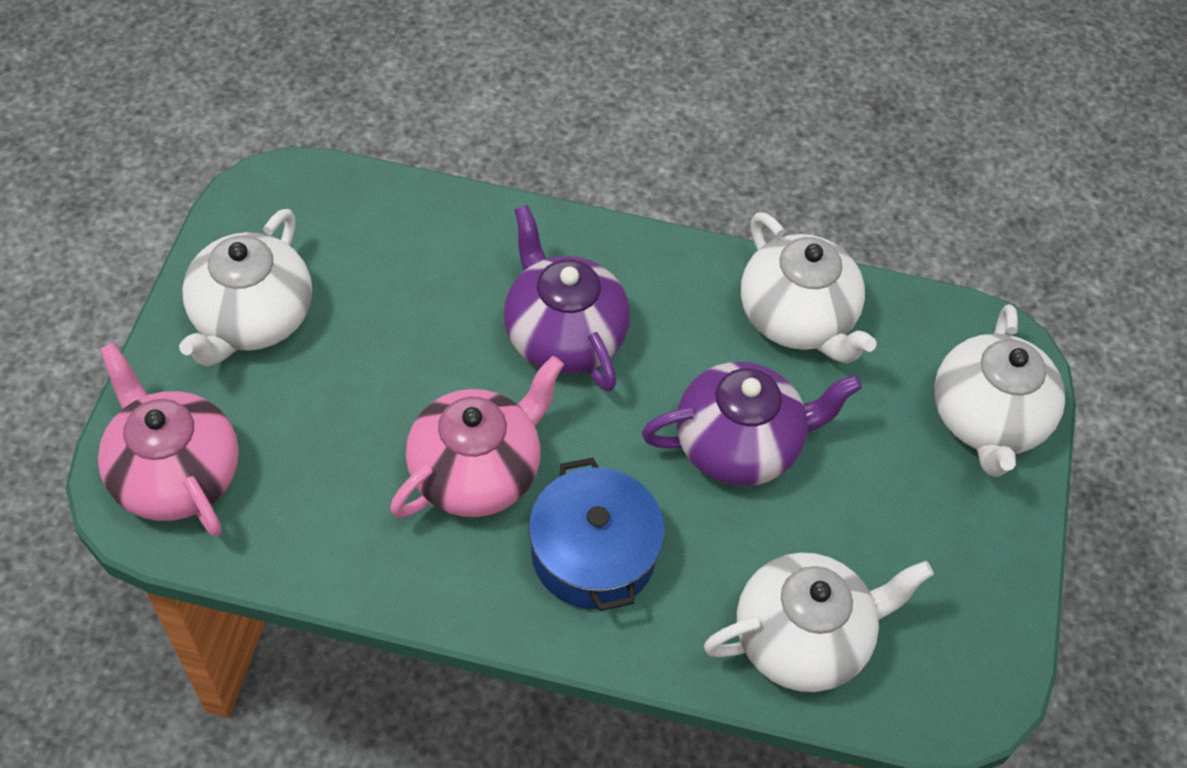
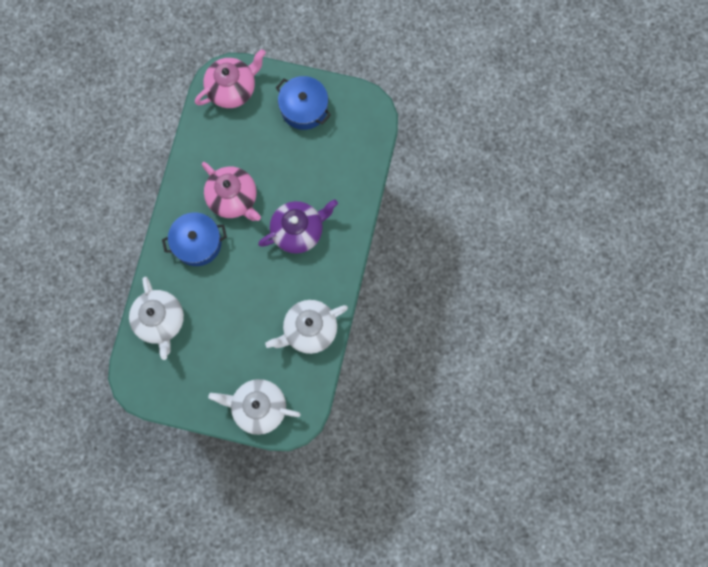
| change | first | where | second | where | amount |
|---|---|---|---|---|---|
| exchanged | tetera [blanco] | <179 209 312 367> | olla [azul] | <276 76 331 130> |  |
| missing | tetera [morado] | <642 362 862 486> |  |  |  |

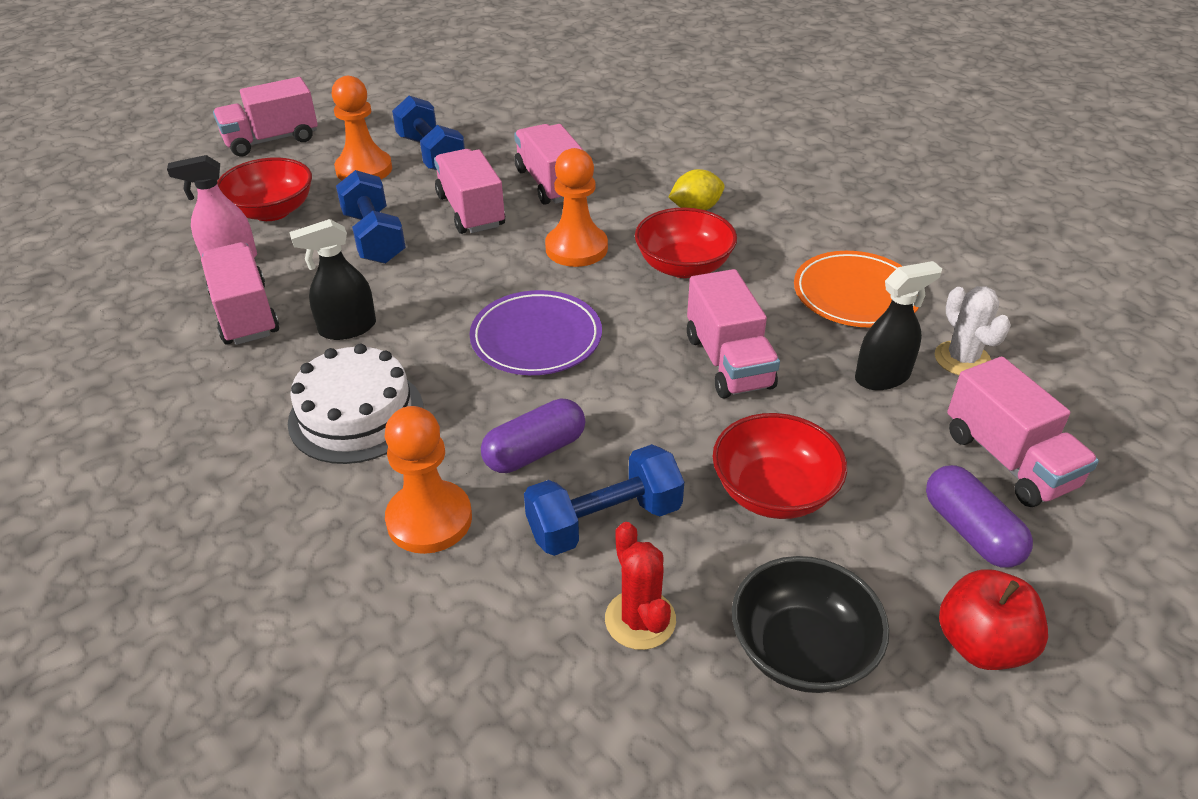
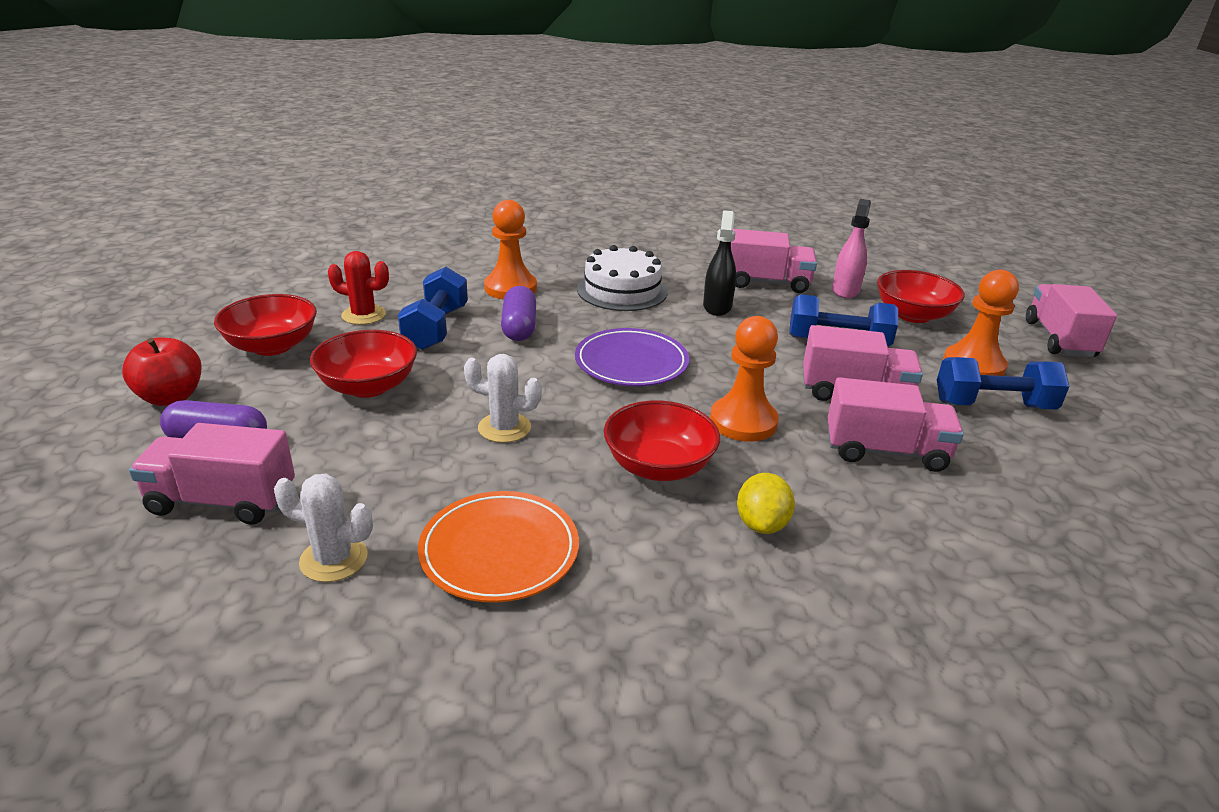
| change | first | where | second | where | amount |
|---|---|---|---|---|---|
| missing | pulverizador [negro] | <855 261 942 390> |  |  |  |
| exchanged | camión [rosa] | <687 269 780 398> | cactus [blanco] | <464 354 542 443> |  |
| colour | cuenco [negro] | <732 556 889 693> | cuenco [rojo] | <214 294 317 356> |  |

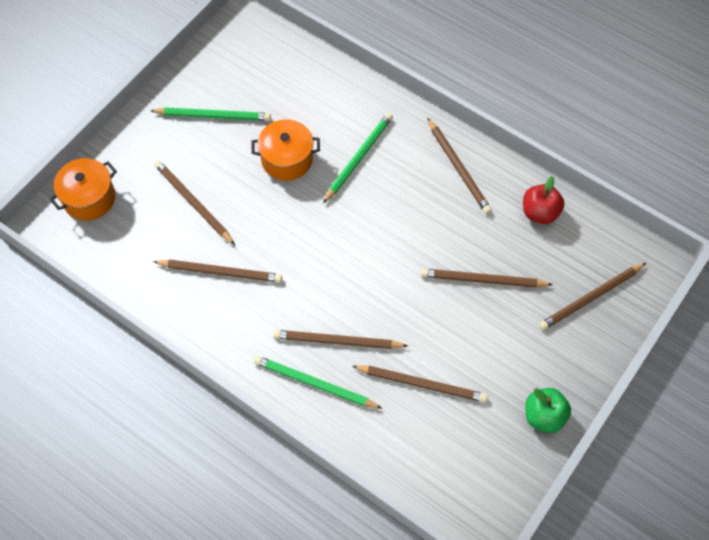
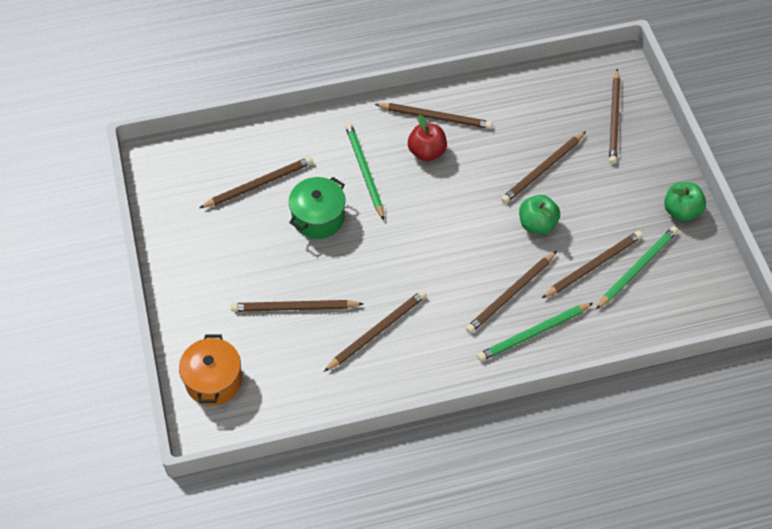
| change | first | where | second | where | amount |
|---|---|---|---|---|---|
| relocated | lápiz [verde] | <150 107 271 121> |  | <596 226 678 309> |  |
| colour | olla [naranja] | <251 119 320 181> | olla [verde] | <289 177 345 239> |  |
| relocated | manzana [rojo] | <523 176 565 224> |  | <408 115 447 161> |  |
| appeared |  |  | lápiz [marrón] | <199 157 313 208> |  |
| appeared |  |  | manzana [verde] | <519 195 560 235> |  |

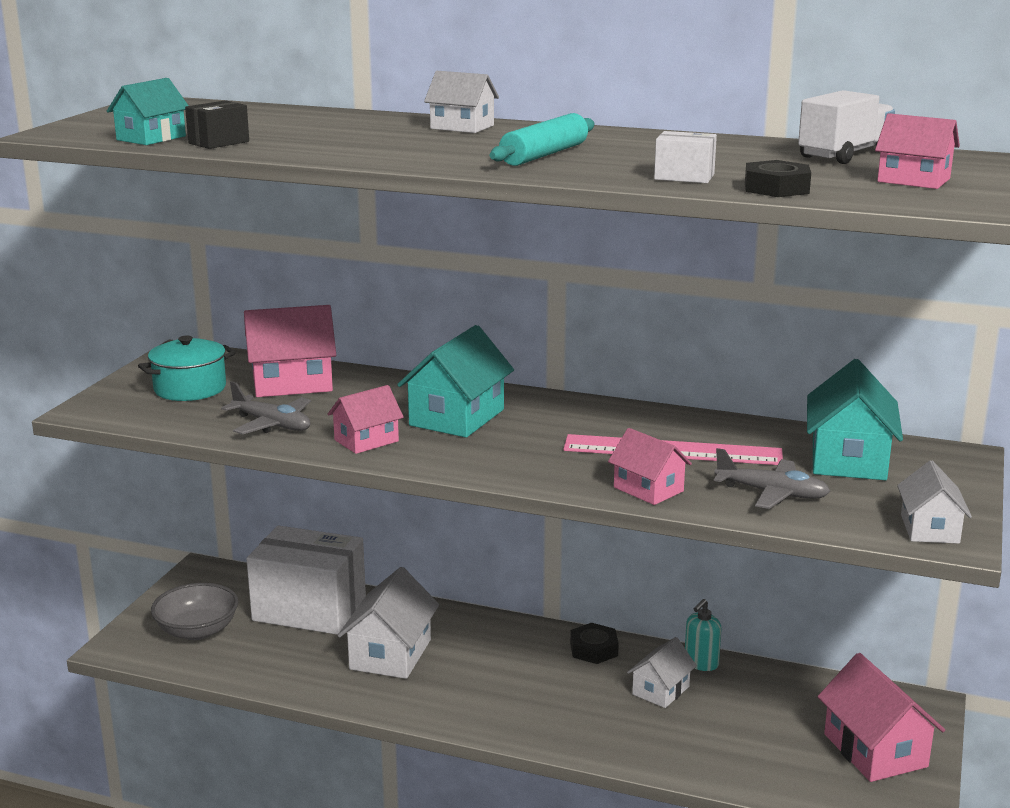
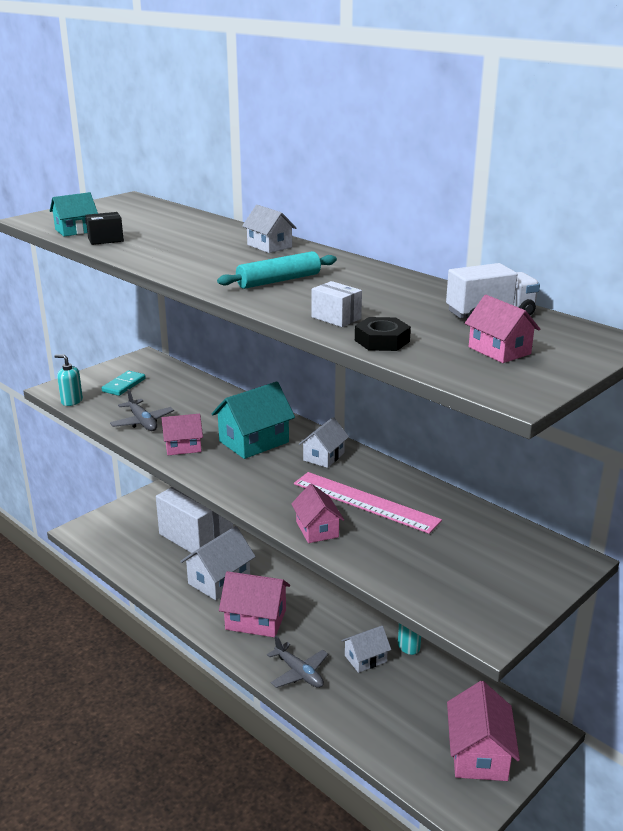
| change | first | where | second | where | amount |
|---|---|---|---|---|---|
| relocated | casa [rosa] | <244 305 336 397> |  | <219 571 290 638> |  |
| exchanged | olla [turquesa] | <138 335 236 401> | ficha de dominó [turquesa] | <102 371 146 396> |  |
| missing | casa [turquesa] | <807 359 903 480> |  |  |  |
| relocated | avión [gris] | <714 448 830 509> |  | <267 636 328 688> |  |
| relocated | casa [blanco] | <897 460 972 544> |  | <299 417 349 468> |  |
| missing | cuenco [gris] | <151 583 238 640> |  |  |  |
| missing | tuerca [negro] | <570 623 619 664> |  |  |  |
| appeared |  |  | dispensador de jabón [turquesa] | <54 354 83 406> |  |

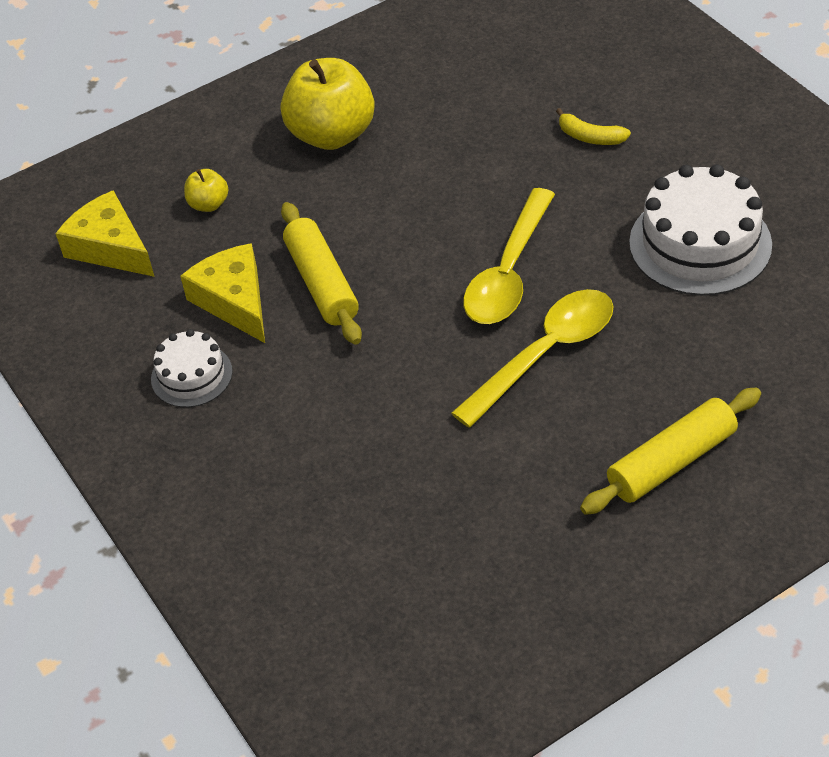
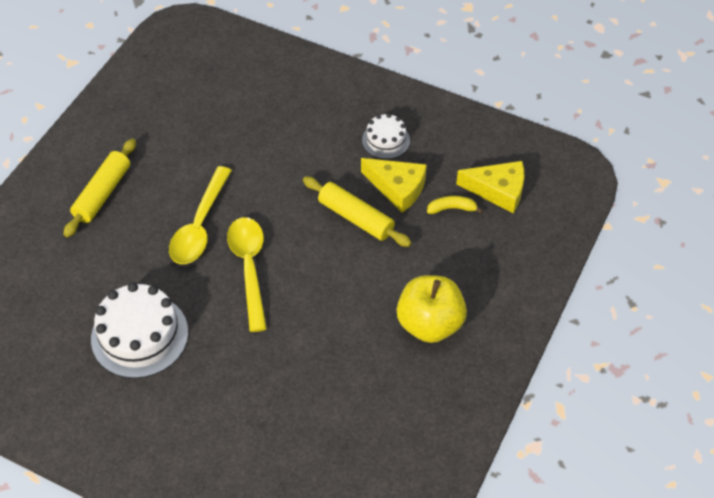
| change | first | where | second | where | amount |
|---|---|---|---|---|---|
| relocated | plátano [amarillo] | <556 108 631 145> |  | <427 196 483 214> |  |
| missing | manzana [amarillo] | <184 169 229 212> |  |  |  |

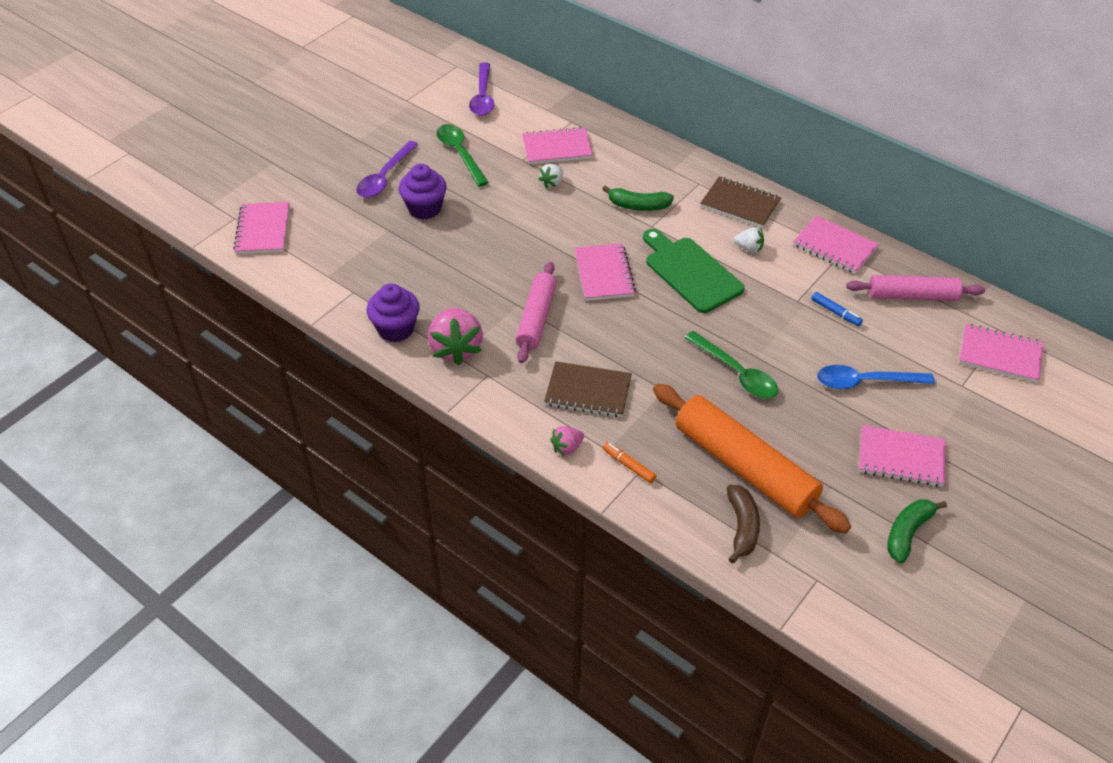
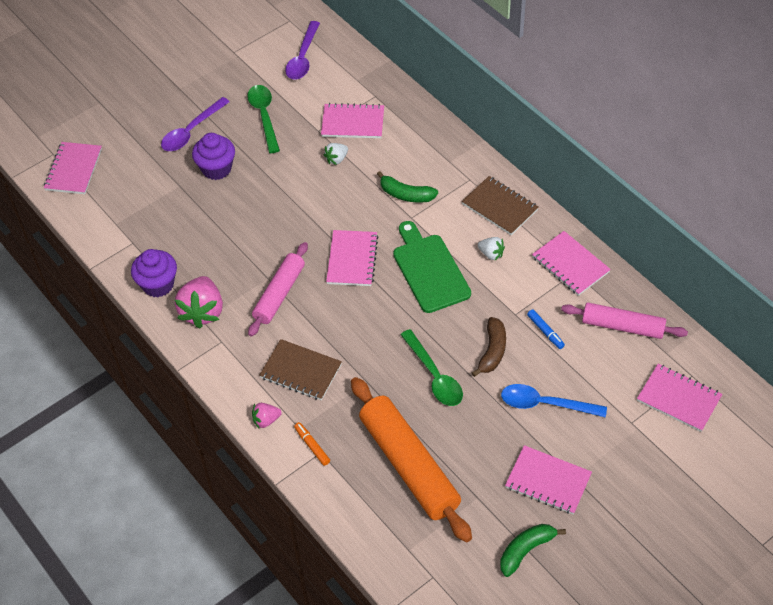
| change | first | where | second | where | amount |
|---|---|---|---|---|---|
| relocated | plátano [marrón] | <727 485 760 564> |  | <472 317 506 377> |  |

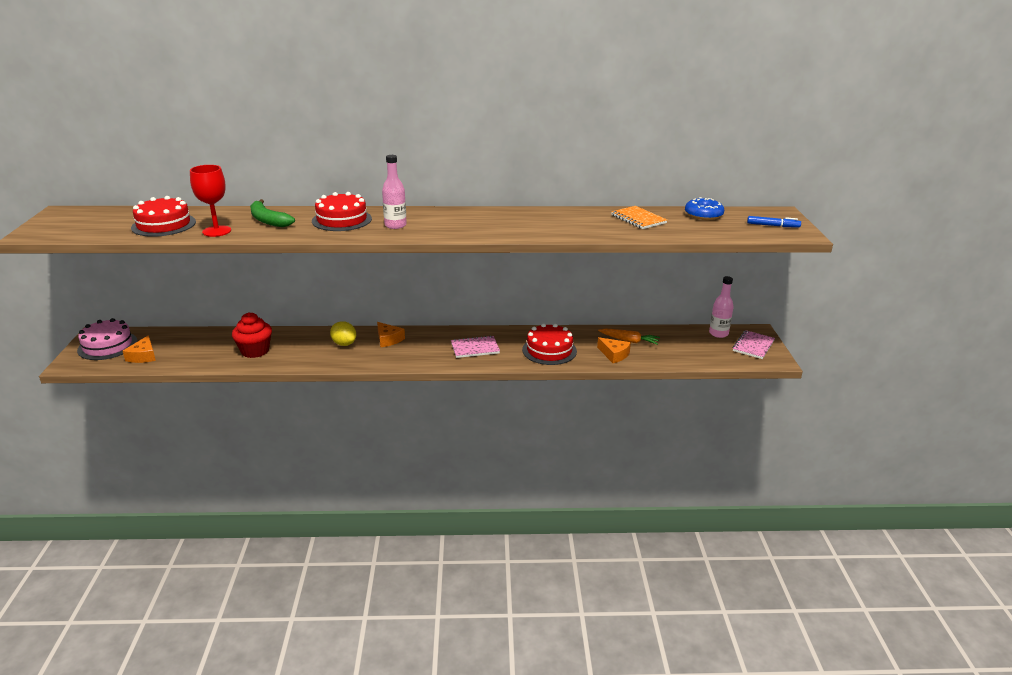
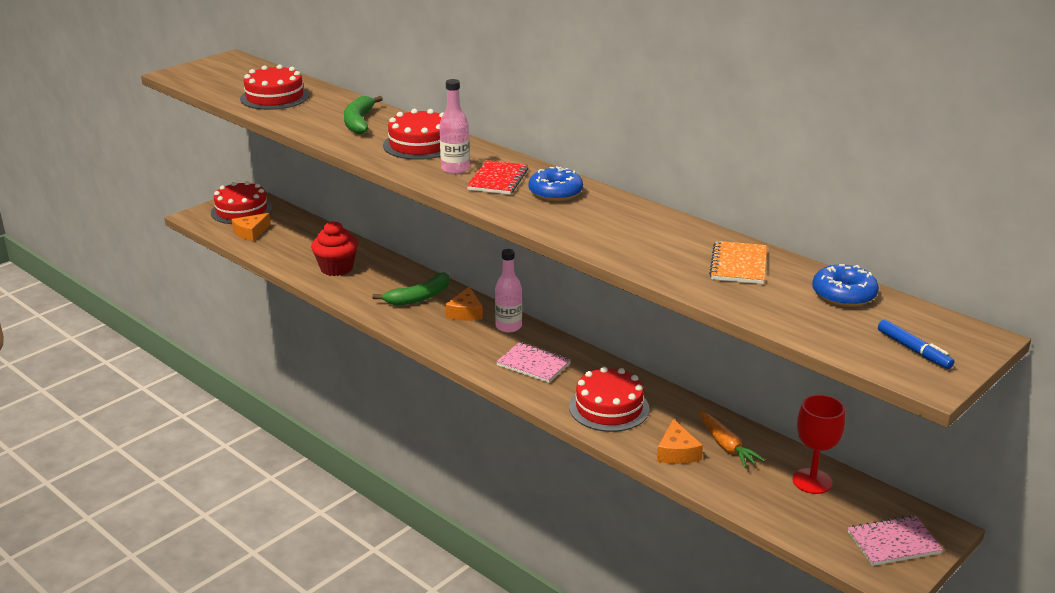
| change | first | where | second | where | amount |
|---|---|---|---|---|---|
| relocated | copa [rojo] | <190 165 231 237> |  | <793 395 845 494> |  |
| relocated | botella [rosa] | <709 276 734 338> |  | <495 249 522 333> |  |
| colour | tarta [rosa] | <77 318 138 360> | tarta [rojo] | <211 181 272 224> |  |
| exchanged | limón [amarillo] | <330 321 356 346> | plátano [verde] | <372 272 449 306> |  |
| appeared |  |  | cuaderno [rojo] | <467 160 528 195> |  |
| appeared |  |  | rosquilla [azul] | <529 166 583 201> |  |

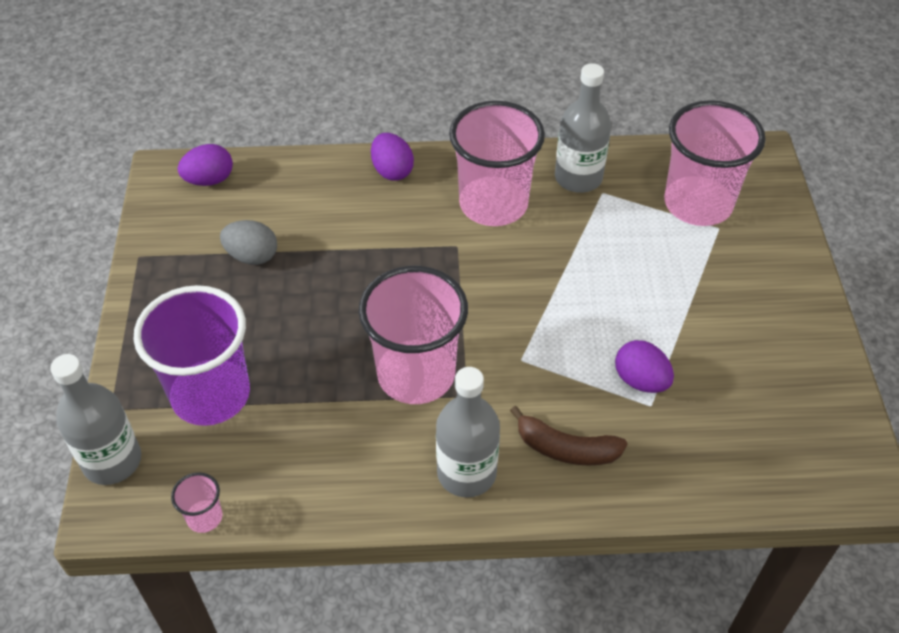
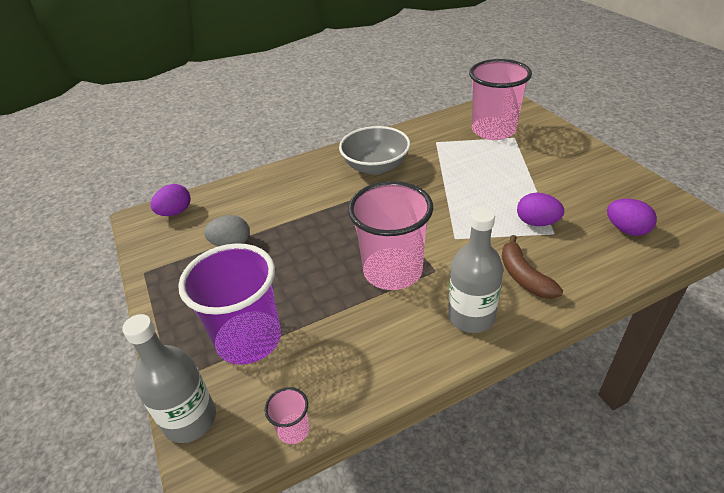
| change | first | where | second | where | amount |
|---|---|---|---|---|---|
| missing | botella [gris] | <555 63 611 193> |  |  |  |
| exchanged | vaso [rosa] | <449 101 545 226> | cuenco [gris] | <339 126 410 175> |  |
| relocated | huevo [morado] | <371 133 414 180> |  | <607 199 657 236> |  |
| spun | plátano [marrón] | <510 406 627 466> |  | <502 235 563 299> | 75 degrees clockwise |

